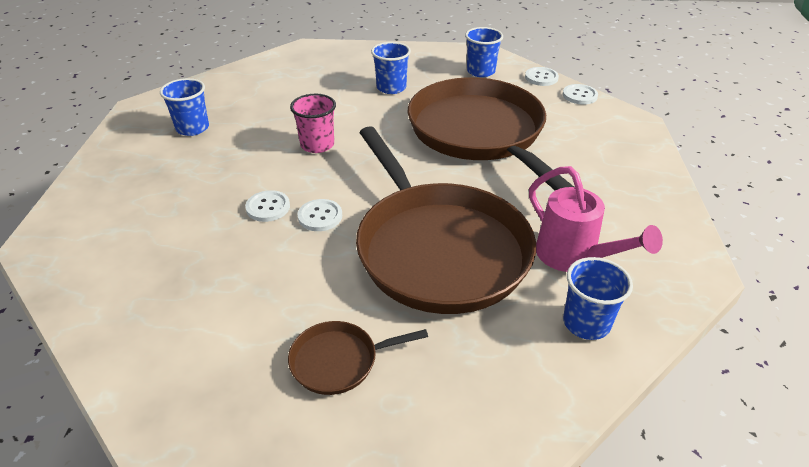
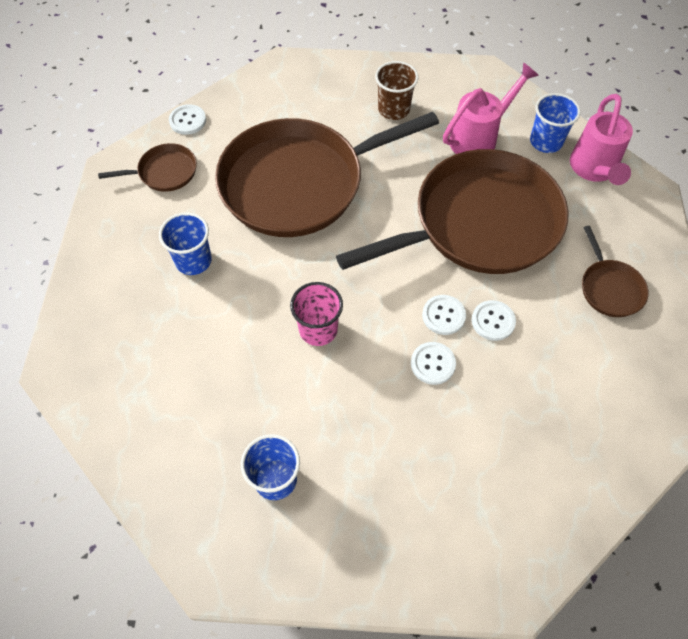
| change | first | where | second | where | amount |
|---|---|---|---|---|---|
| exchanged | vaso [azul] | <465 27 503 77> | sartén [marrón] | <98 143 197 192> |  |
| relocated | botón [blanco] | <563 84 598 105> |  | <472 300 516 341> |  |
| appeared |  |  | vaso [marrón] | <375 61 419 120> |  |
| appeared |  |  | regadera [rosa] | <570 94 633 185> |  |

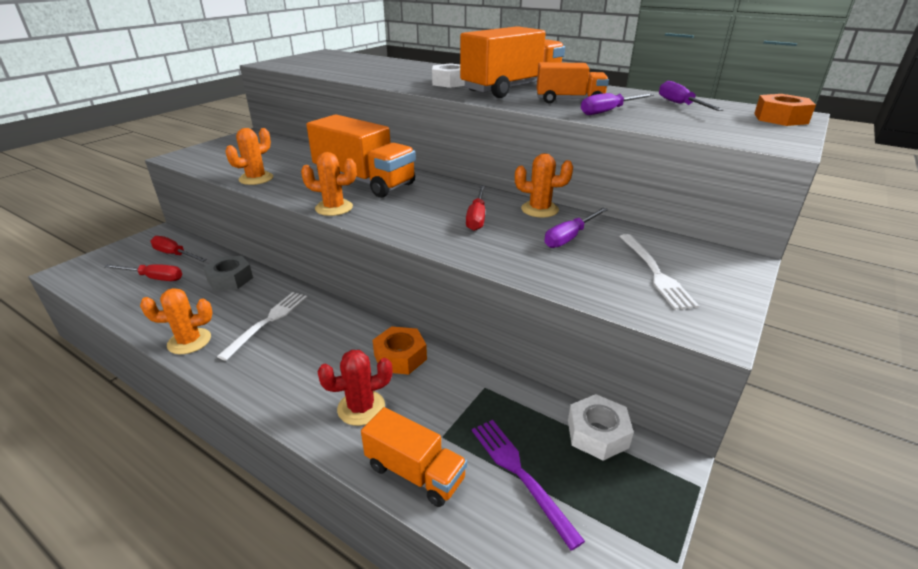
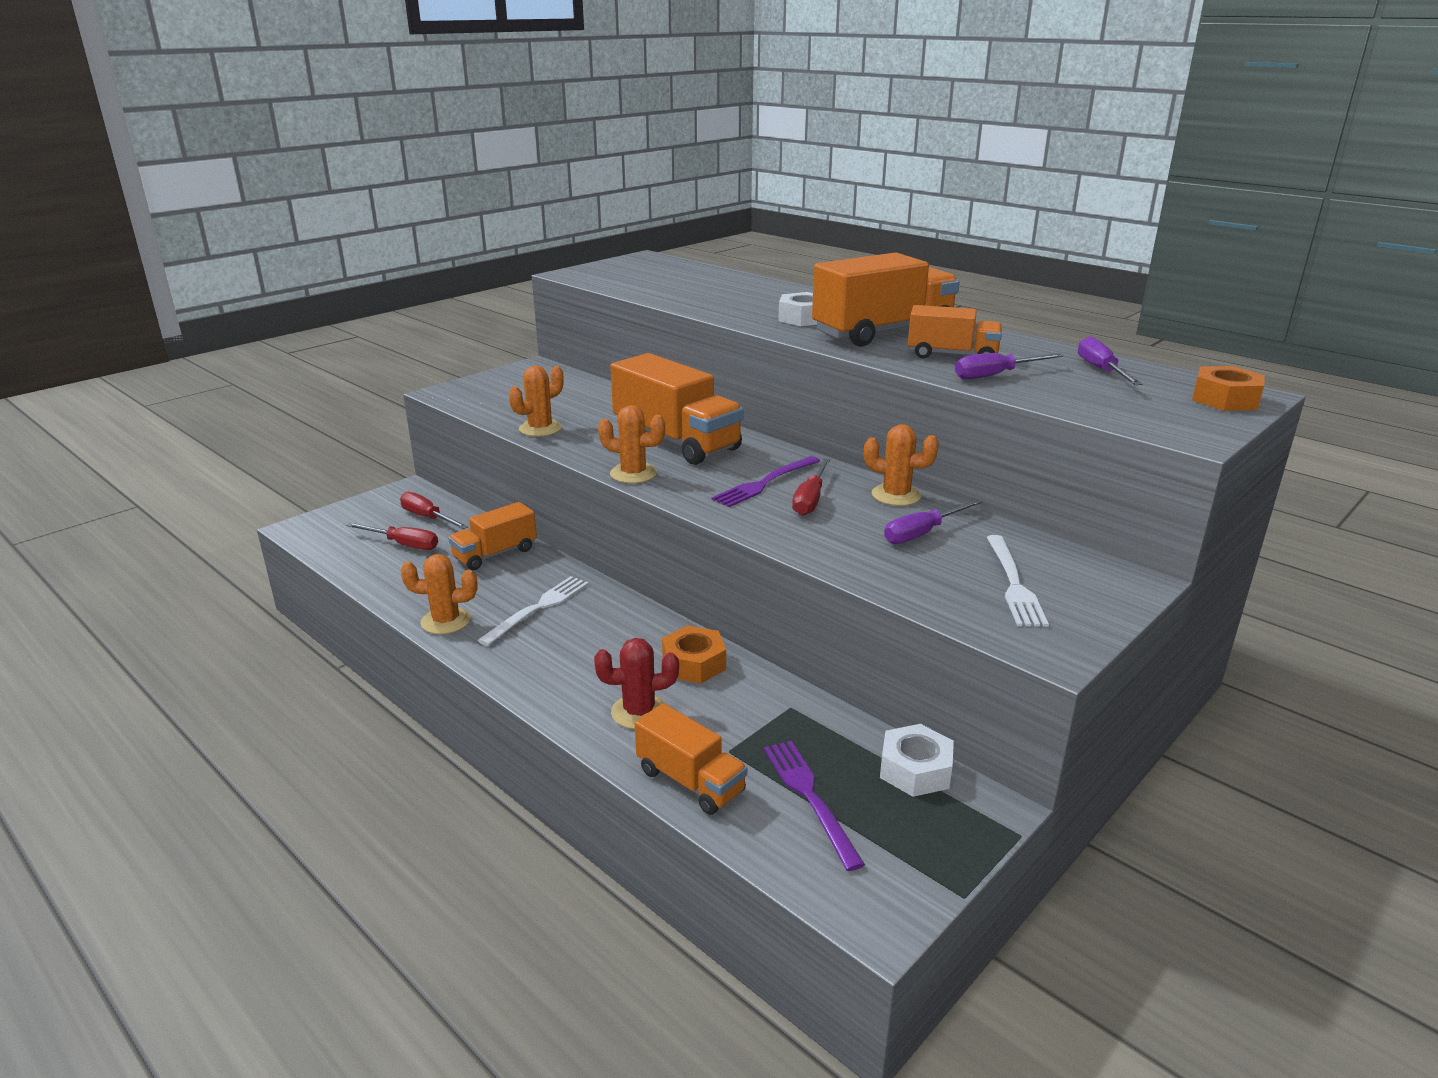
| change | first | where | second | where | amount |
|---|---|---|---|---|---|
| exchanged | tuerca [gris] | <203 256 253 291> | camión [naranja] | <448 502 537 570> |  |
| appeared |  |  | tenedor [morado] | <712 456 820 507> |  |

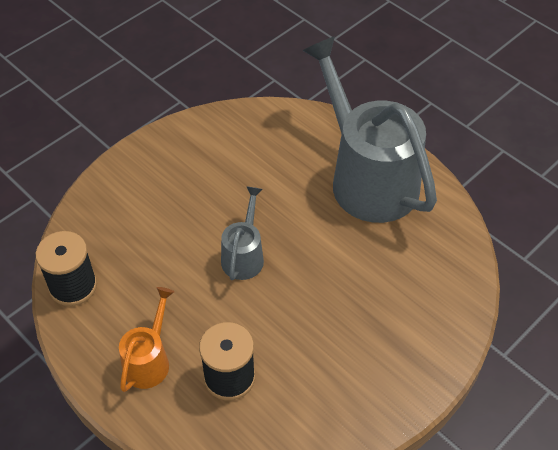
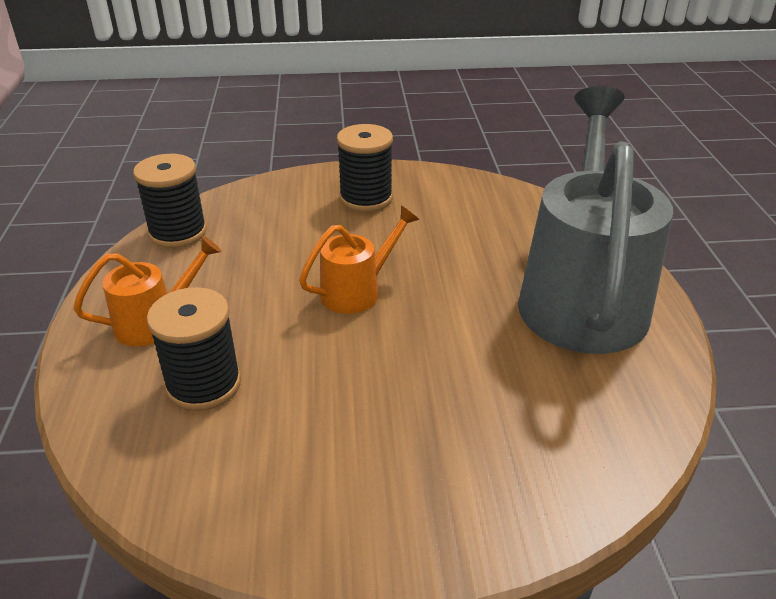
| change | first | where | second | where | amount |
|---|---|---|---|---|---|
| colour | regadera [gris] | <221 186 264 280> | regadera [naranja] | <299 206 419 314> |  |
| appeared |  |  | carrete [negro] | <337 124 393 212> |  |

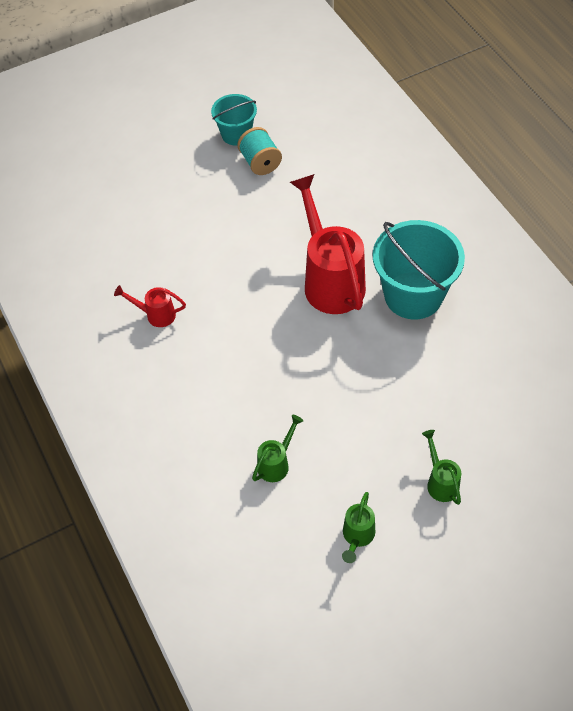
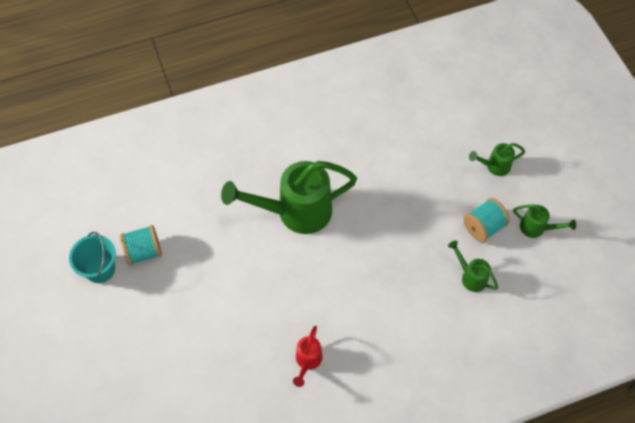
| change | first | where | second | where | amount |
|---|---|---|---|---|---|
| colour | regadera [rojo] | <290 174 366 314> | regadera [verde] | <221 161 357 234> |  |
| missing | balde [turquesa] | <373 220 465 320> |  |  |  |
| appeared |  |  | carrete [turquesa] | <463 198 510 242> |  |

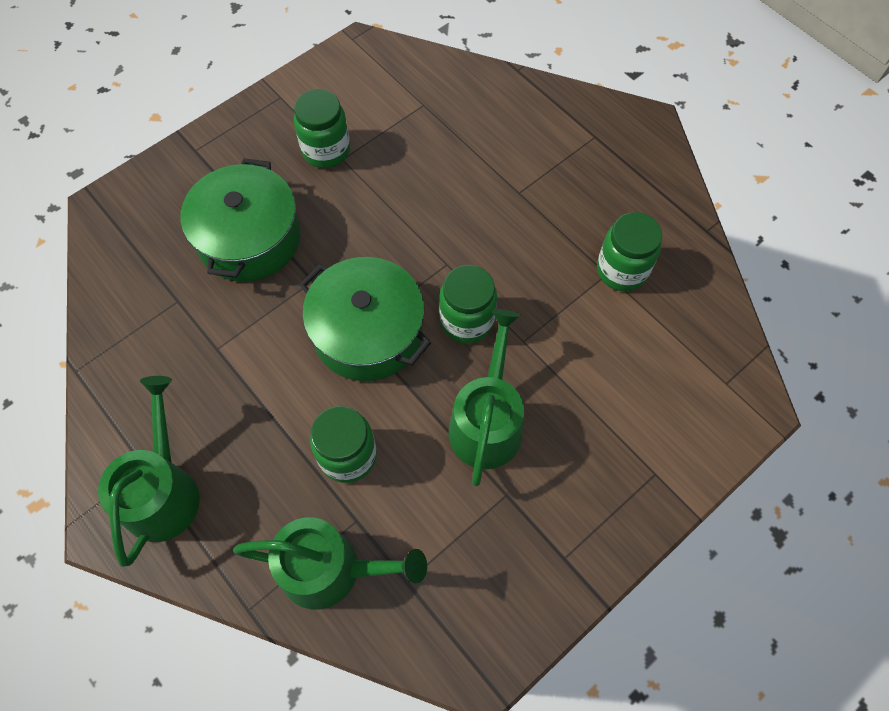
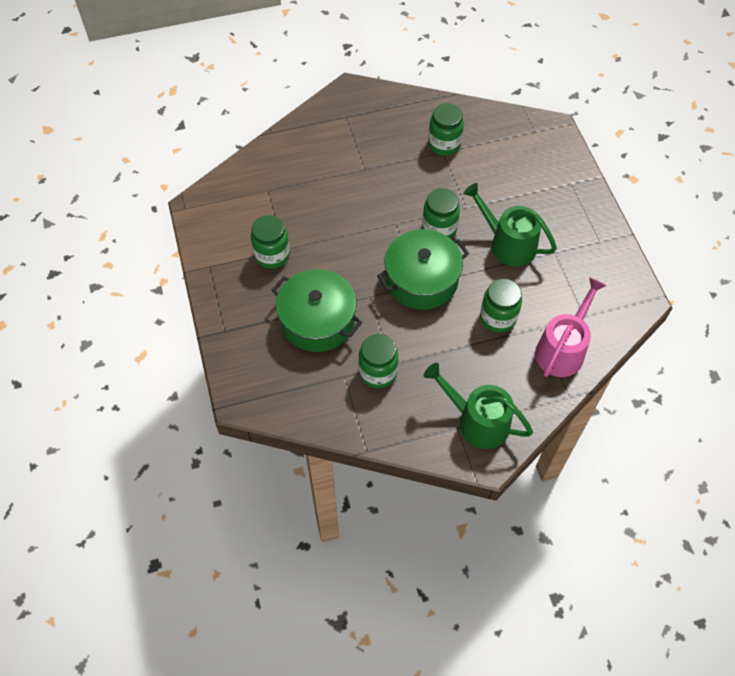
| change | first | where | second | where | amount |
|---|---|---|---|---|---|
| colour | regadera [verde] | <233 517 427 609> | regadera [rosa] | <535 277 606 377> |  |
| appeared |  |  | tarro [verde] | <359 334 398 388> |  |

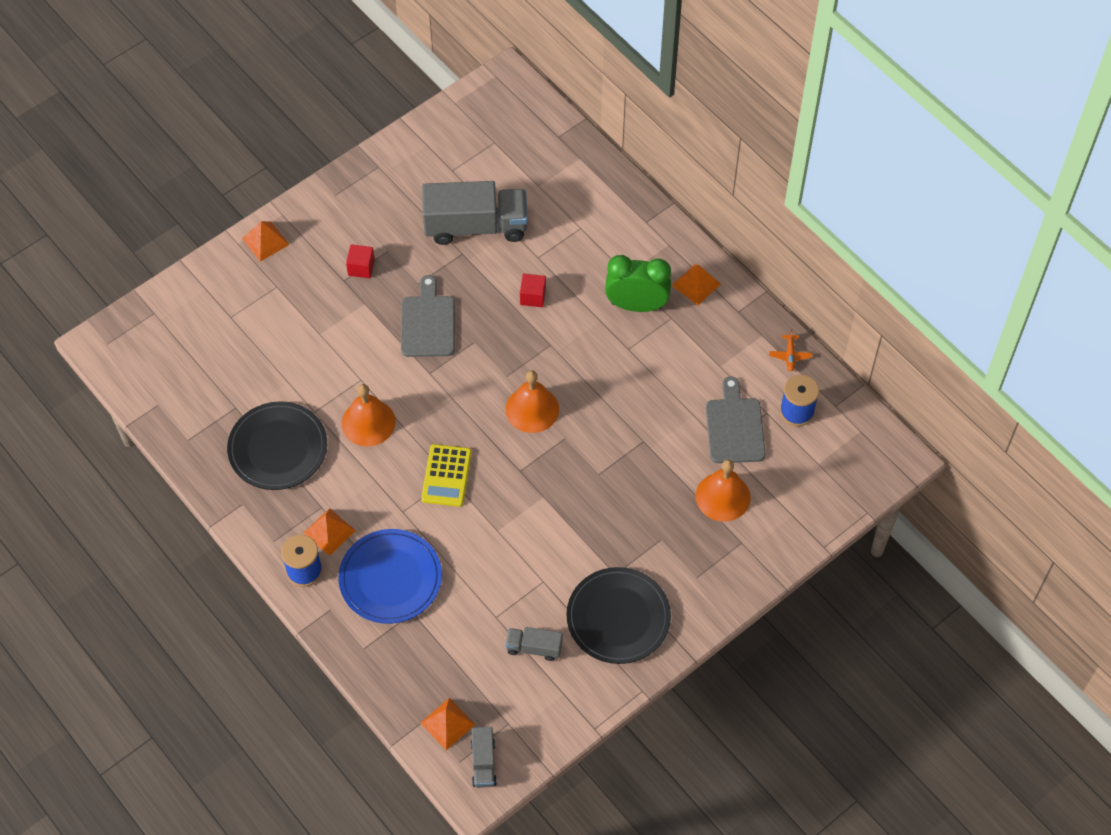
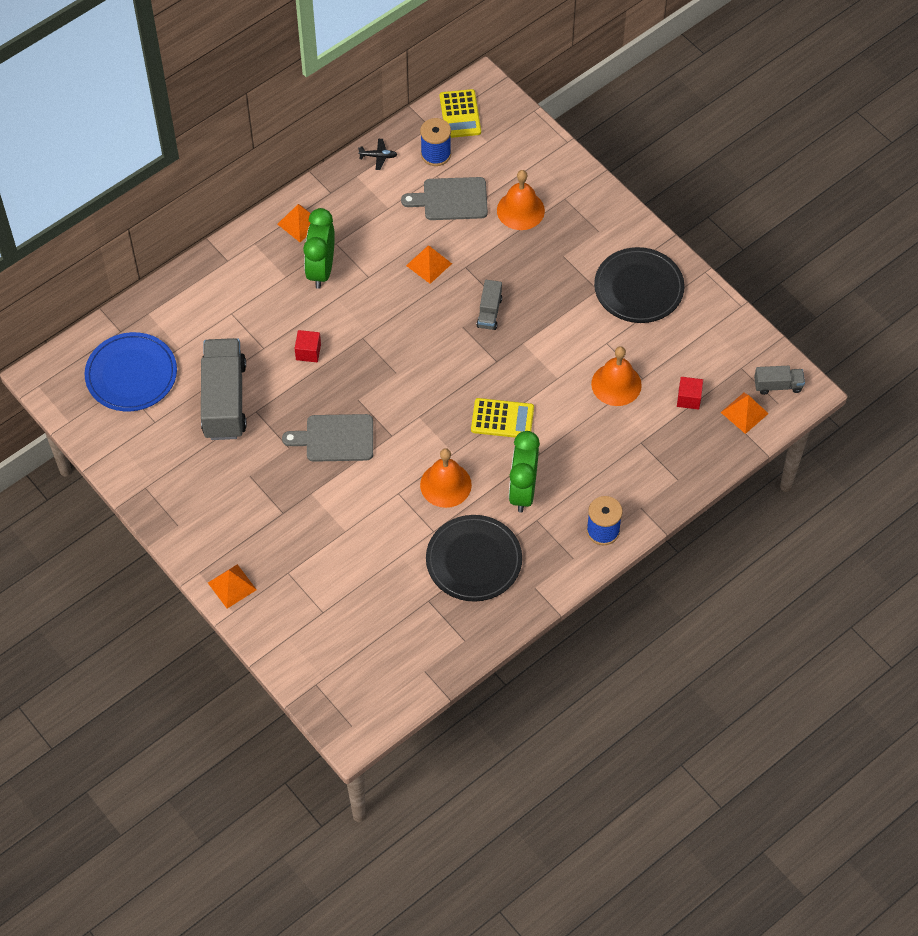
| change | first | where | second | where | amount |
|---|---|---|---|---|---|
| relocated | cubo [rojo] | <346 244 375 278> |  | <677 377 703 410> |  |
| colour | avión [naranja] | <769 329 812 371> | avión [negro] | <358 139 398 170> |  |
| relocated | campana [naranja] | <506 370 559 433> |  | <591 346 642 406> |  |
| relocated | pirámide [naranja] | <303 508 356 556> |  | <406 245 452 284> |  |
| relocated | plato [azul] | <338 529 442 624> |  | <85 332 177 411> |  |
| relocated | camión [gris] | <506 627 562 661> |  | <476 280 502 330> |  |
| appeared |  |  | calculadora [amarillo] | <440 89 481 138> |  |
| appeared |  |  | despertador [verde] | <509 431 540 512> |  |

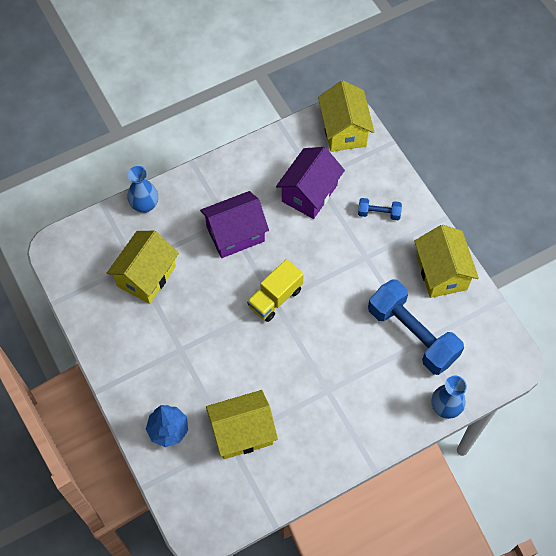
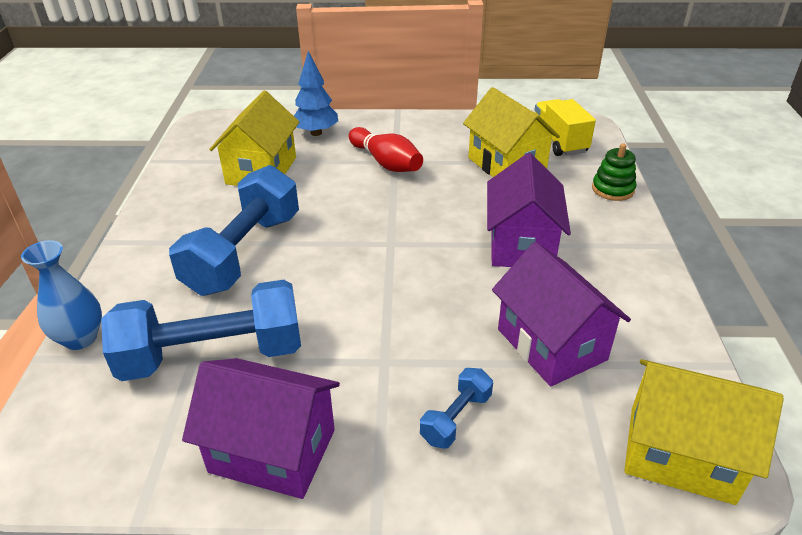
| change | first | where | second | where | amount |
|---|---|---|---|---|---|
| exchanged | florero [azul] | <127 166 158 213> | juguete apilable [verde] | <592 143 636 201> |  |
| colour | casa [amarillo] | <414 225 479 298> | casa [morado] | <182 358 340 499> |  |
| relocated | camión [amarillo] | <247 259 304 322> |  | <534 99 596 156> |  |
| appeared |  |  | bolo [rojo] | <349 127 423 172> |  |
| appeared |  |  | mancuerna [azul] | <169 165 299 296> |  |

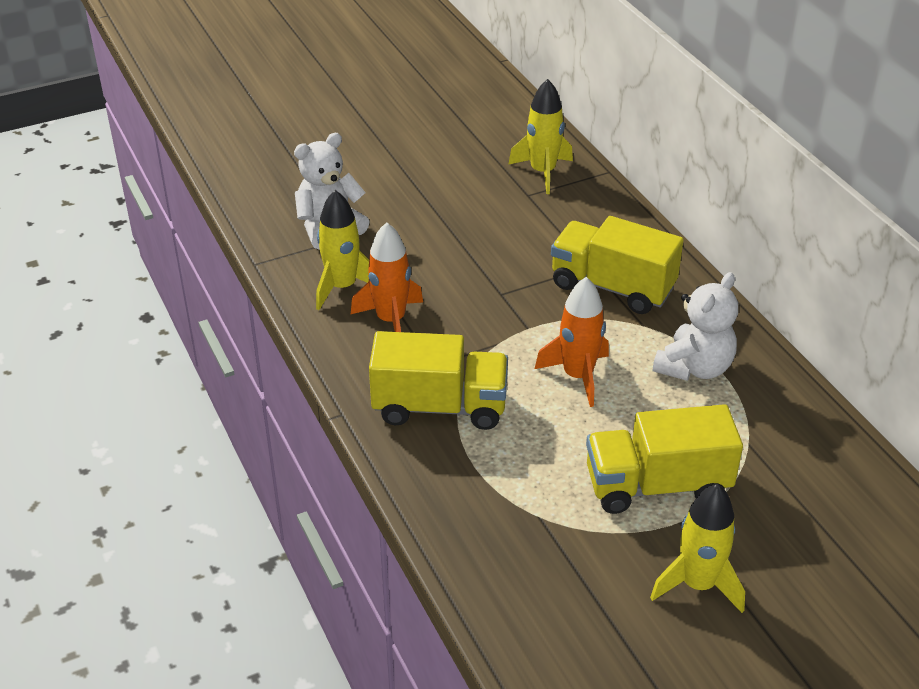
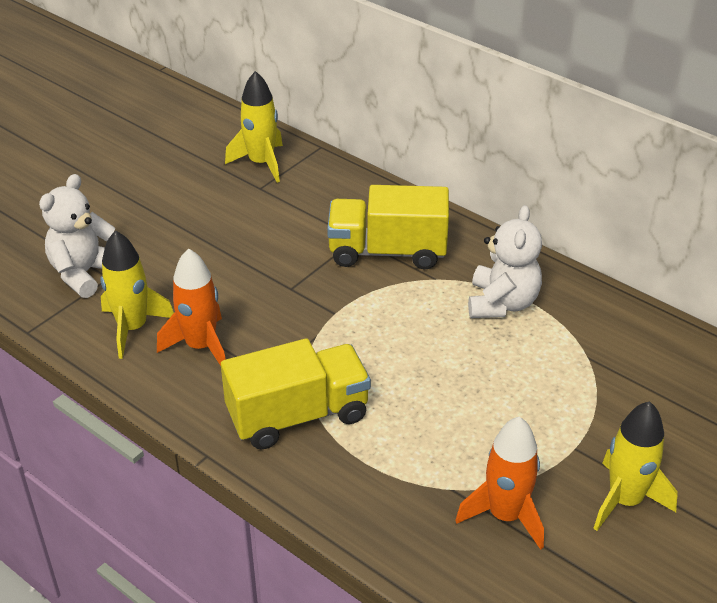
| change | first | where | second | where | amount |
|---|---|---|---|---|---|
| relocated | cohete [naranja] | <535 277 609 407> |  | <455 417 544 550> |  |
| missing | camión [amarillo] | <586 404 743 514> |  |  |  |

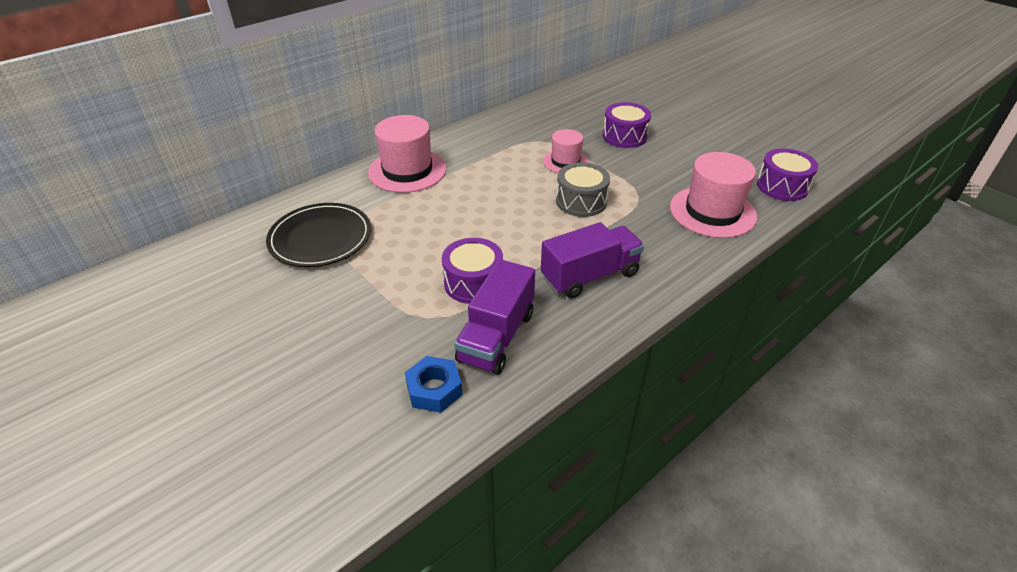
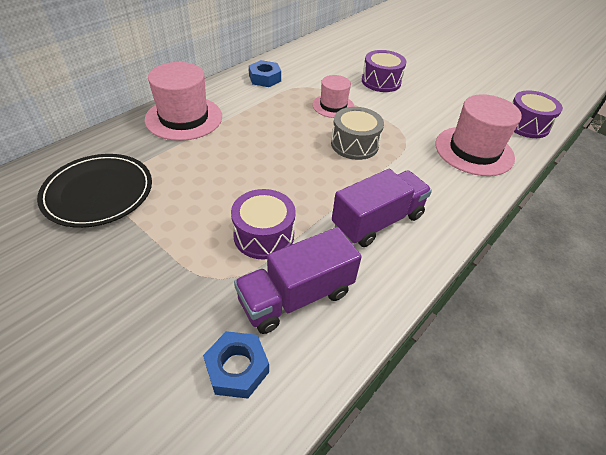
| change | first | where | second | where | amount |
|---|---|---|---|---|---|
| spun | camión [morado] | <454 259 535 375> |  | <234 227 362 334> | 45 degrees clockwise |
| appeared |  |  | tuerca [azul] | <249 60 281 87> |  |

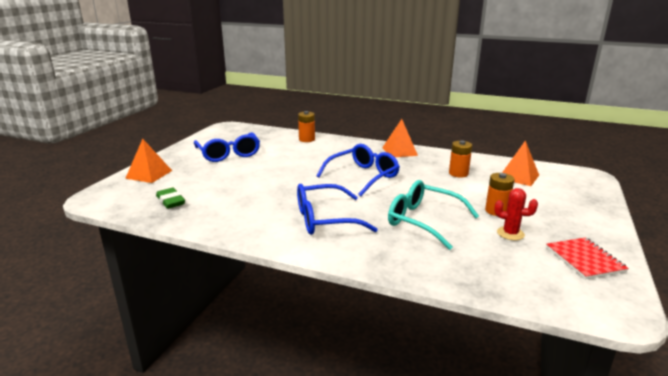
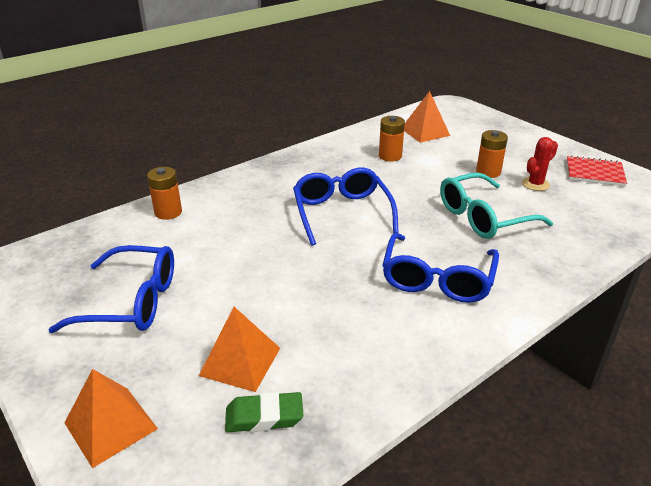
| change | first | where | second | where | amount |
|---|---|---|---|---|---|
| relocated | pirámide [naranja] | <382 119 418 157> |  | <199 307 280 392> |  |

